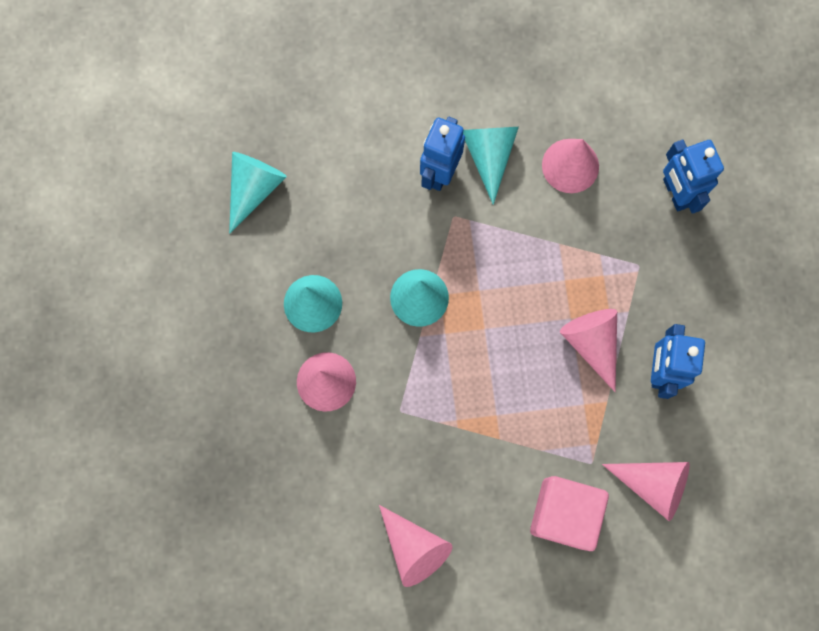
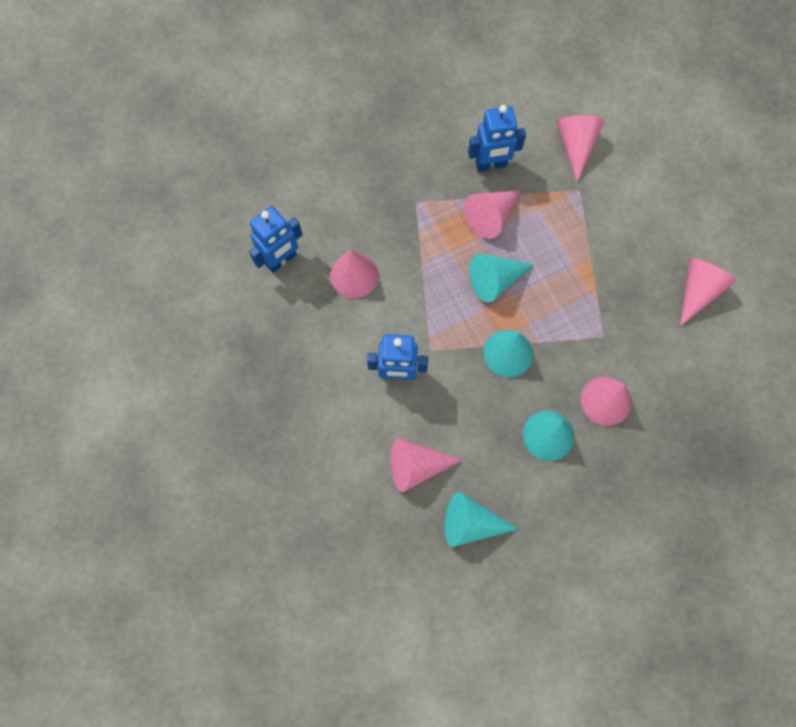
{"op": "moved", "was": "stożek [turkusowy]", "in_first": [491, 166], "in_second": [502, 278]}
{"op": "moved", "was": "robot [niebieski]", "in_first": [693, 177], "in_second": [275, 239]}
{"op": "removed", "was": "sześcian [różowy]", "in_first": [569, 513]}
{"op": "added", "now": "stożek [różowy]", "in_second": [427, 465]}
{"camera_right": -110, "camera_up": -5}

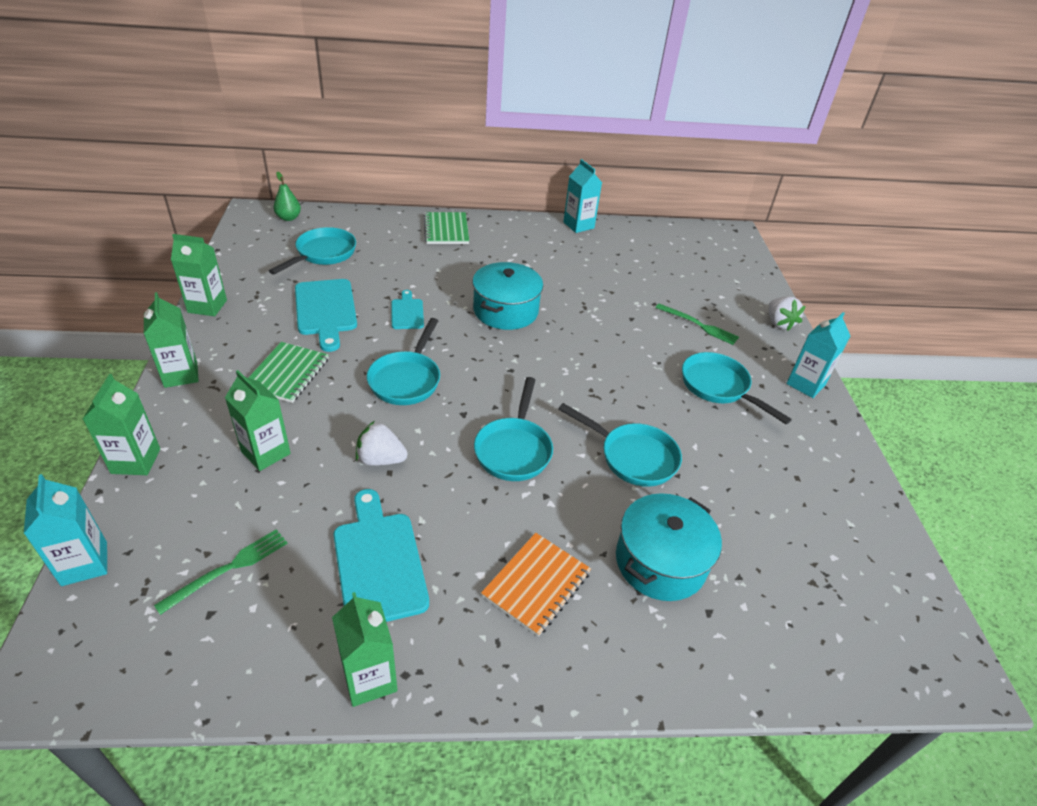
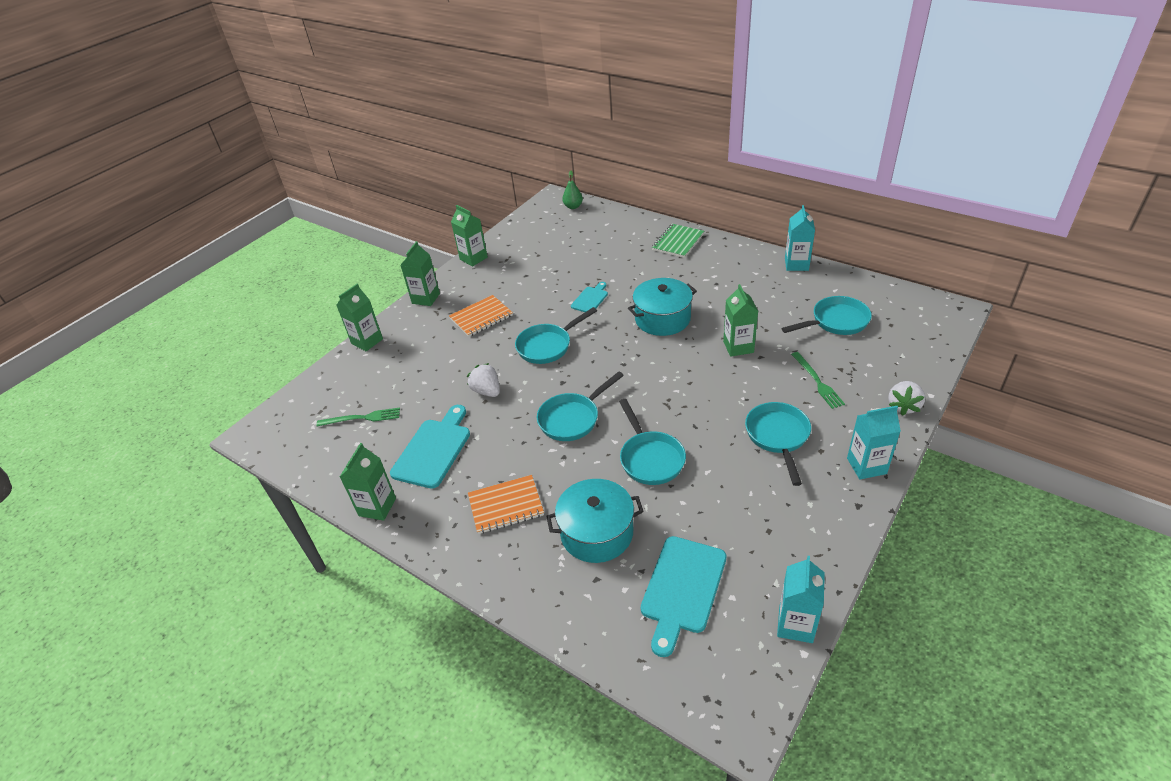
{"op": "moved", "was": "patelnia [turkusowy]", "in_first": [312, 251], "in_second": [827, 315]}
{"op": "moved", "was": "deska do krojenia [turkusowy]", "in_first": [326, 315], "in_second": [683, 596]}
{"op": "recoloured", "was": "zeszyt [zielony]", "now": "zeszyt [pomarańczowy]", "in_first": [288, 372], "in_second": [481, 316]}
{"op": "moved", "was": "karton mleka [zielony]", "in_first": [258, 420], "in_second": [740, 320]}
{"op": "moved", "was": "karton mleka [turkusowy]", "in_first": [65, 530], "in_second": [801, 599]}
{"camera_right": 45, "camera_up": 0}

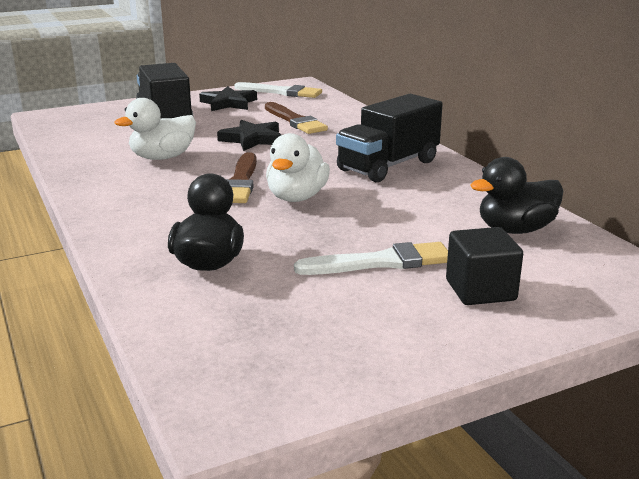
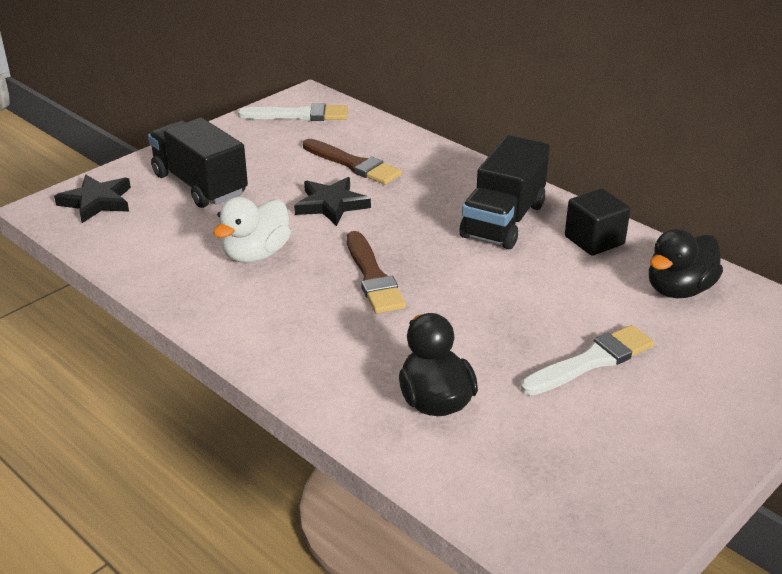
{"op": "moved", "was": "gwiazda [czarny]", "in_first": [228, 98], "in_second": [92, 199]}
{"op": "removed", "was": "kaczka [biały]", "in_first": [298, 167]}
{"op": "moved", "was": "sześcian [czarny]", "in_first": [484, 266], "in_second": [597, 222]}
{"camera_right": -20, "camera_up": 10}

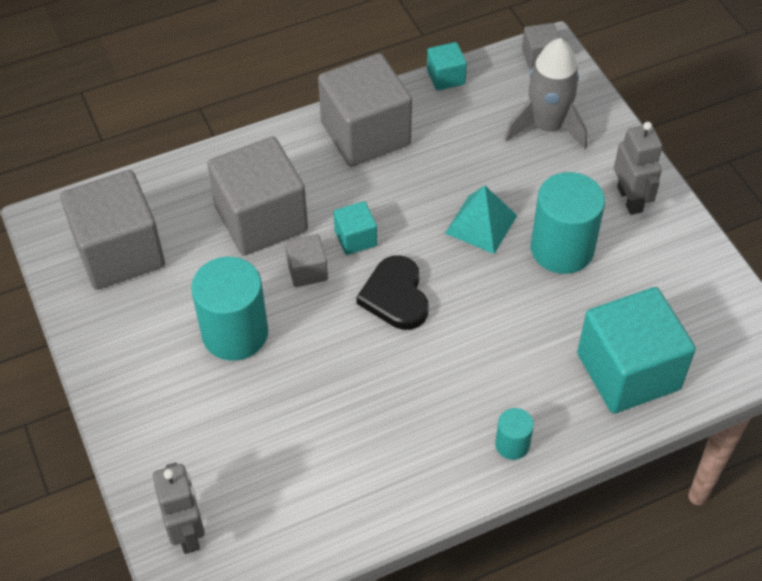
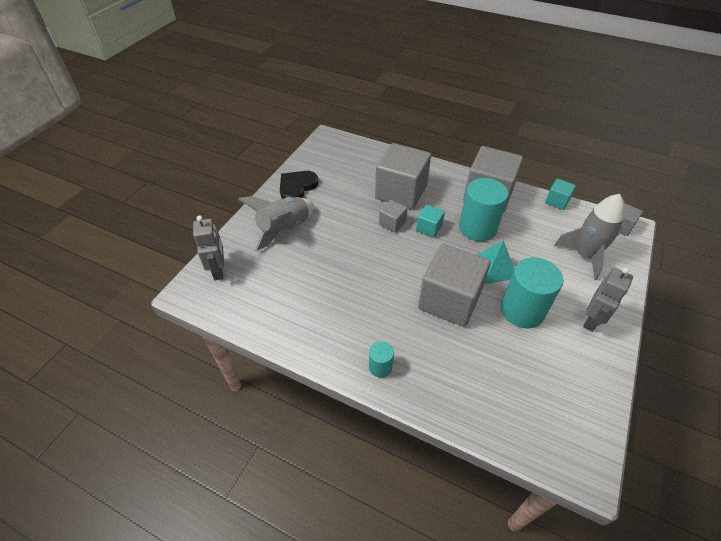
{"op": "moved", "was": "sześcian [szary]", "in_first": [112, 230], "in_second": [454, 285]}
{"op": "moved", "was": "serce [czarny]", "in_first": [392, 292], "in_second": [299, 185]}
{"op": "moved", "was": "walec [turkusowy]", "in_first": [229, 309], "in_second": [483, 209]}
{"op": "removed", "was": "sześcian [turkusowy]", "in_first": [636, 350]}
{"op": "turned", "was": "robot [szary]", "in_first": [179, 508], "in_second": [208, 248], "clockwise": -45}
{"op": "added", "now": "rakieta [szary]", "in_second": [276, 223]}
{"camera_right": 50, "camera_up": -5}

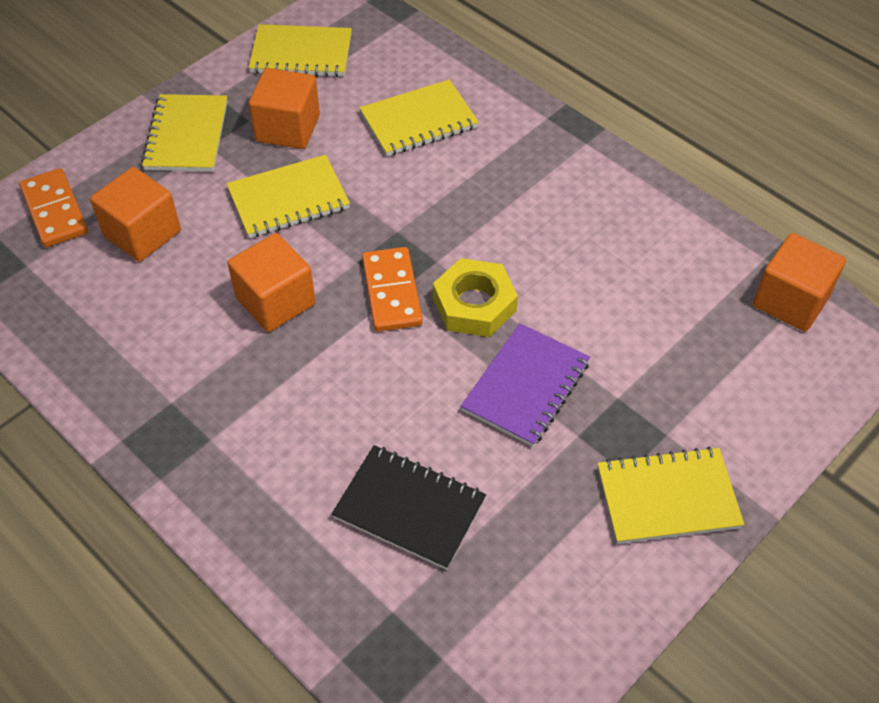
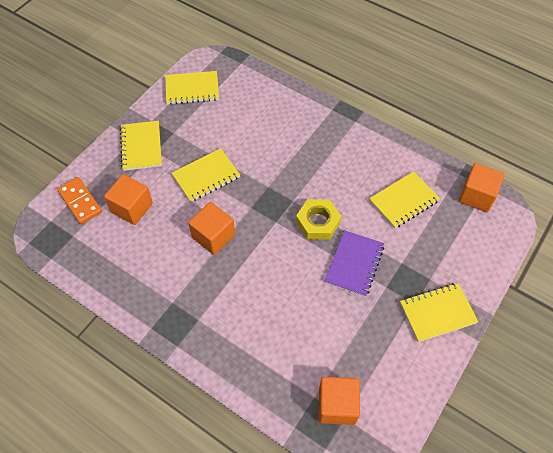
{"op": "moved", "was": "sześcian [pomarańczowy]", "in_first": [284, 108], "in_second": [339, 401]}
{"op": "moved", "was": "zeszyt [żółty]", "in_first": [419, 117], "in_second": [404, 200]}
{"op": "removed", "was": "kostka domina [pomarańczowy]", "in_first": [392, 289]}
{"op": "removed", "was": "zeszyt [czarny]", "in_first": [409, 507]}
{"camera_right": -10, "camera_up": 5}

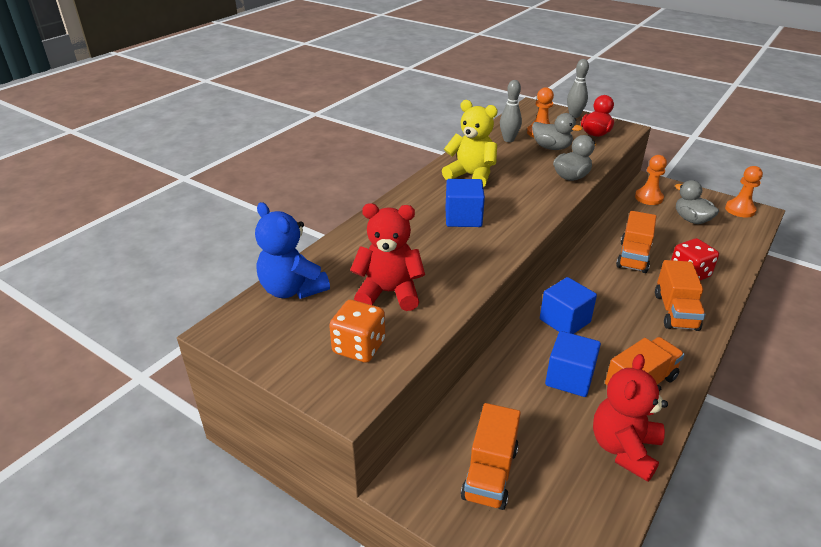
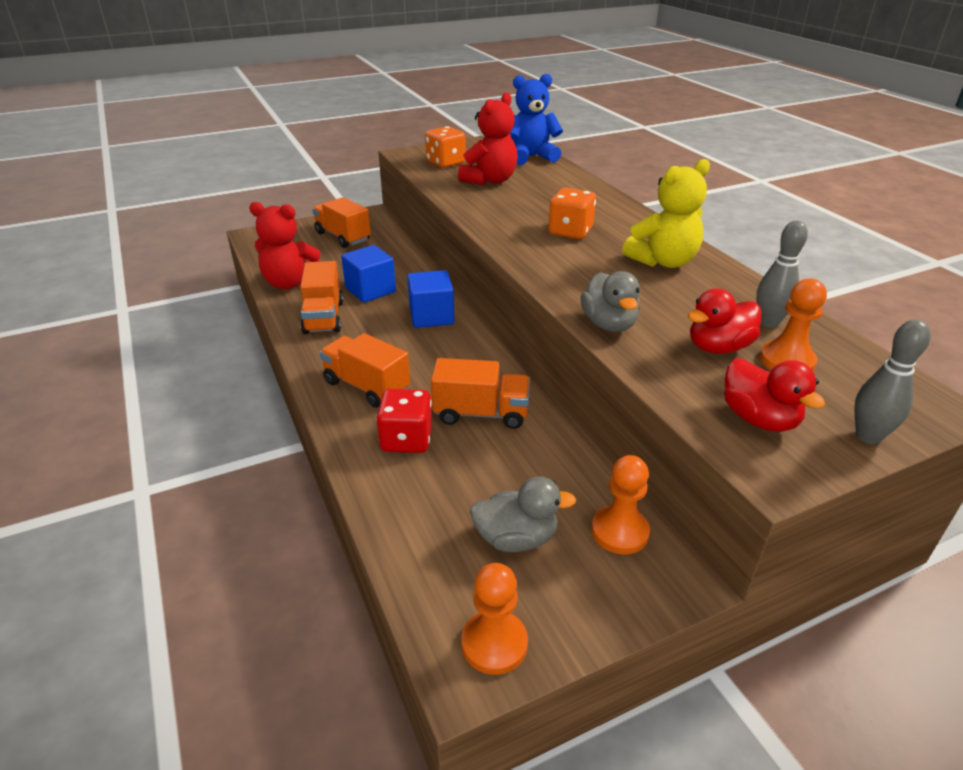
{"op": "recoloured", "was": "kaczka [szary]", "now": "kaczka [czerwony]", "in_first": [557, 131], "in_second": [724, 321]}
{"op": "replaced", "was": "sześcian [niebieski]", "now": "kostka do gry [pomarańczowy]", "in_first": [465, 203], "in_second": [572, 213]}
{"op": "turned", "was": "ciężarówka [pomarańczowy]", "in_first": [636, 242], "in_second": [480, 393], "clockwise": 135}
{"op": "turned", "was": "miś [czerwony]", "in_first": [630, 418], "in_second": [285, 246], "clockwise": 135}
{"camera_right": 120, "camera_up": 0}

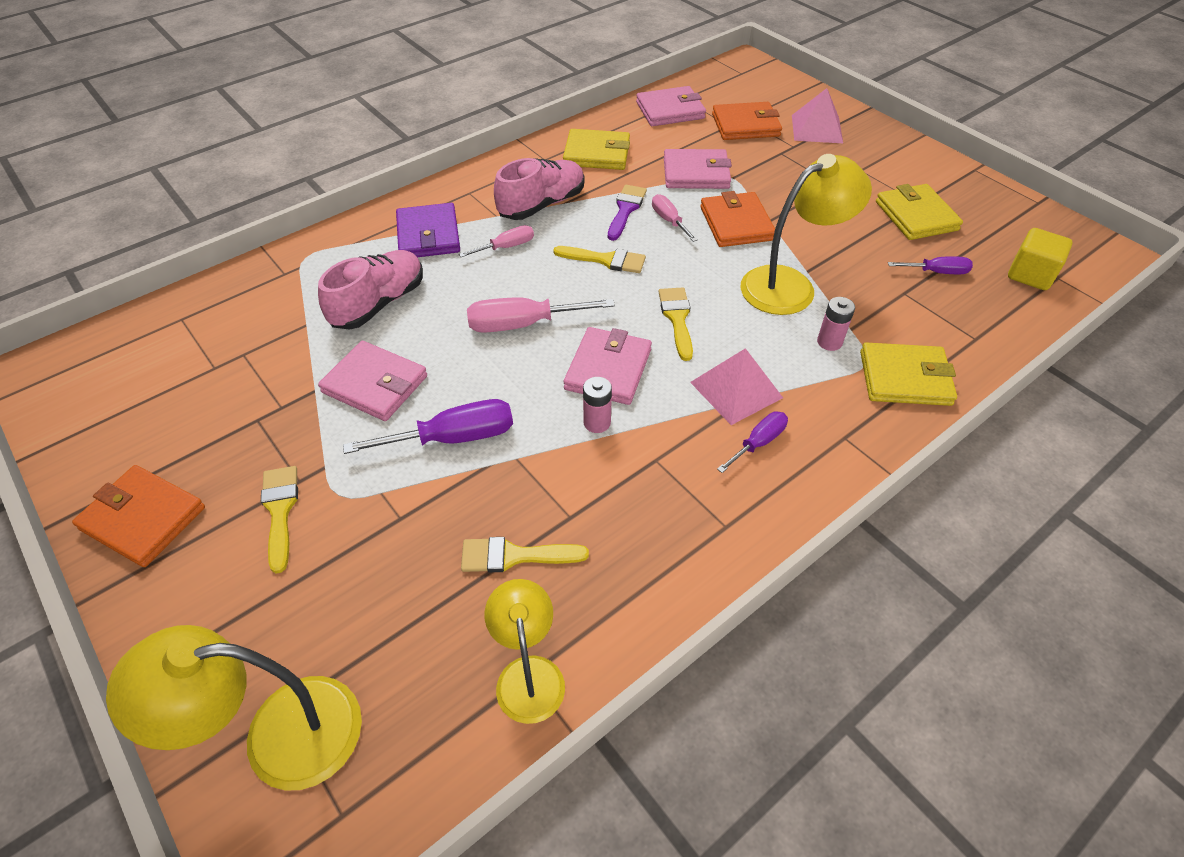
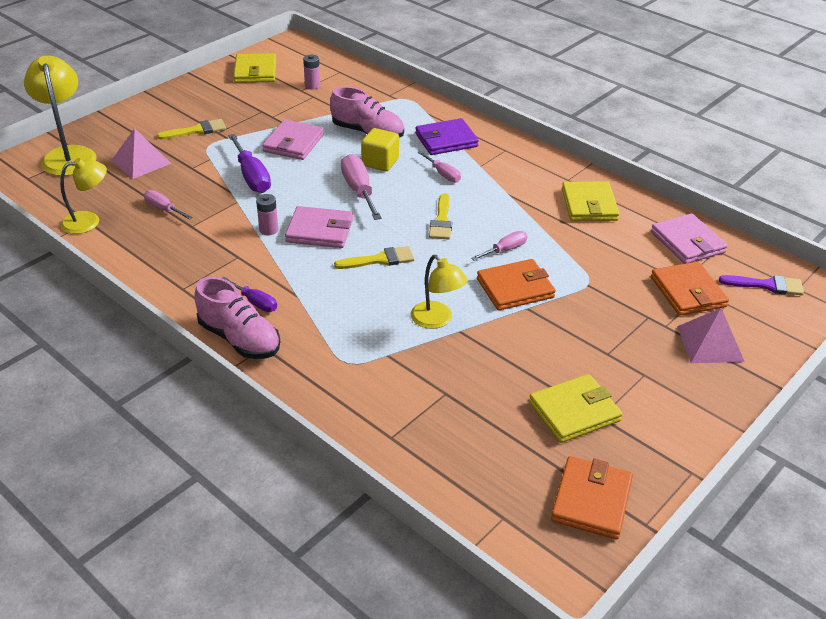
{"op": "removed", "was": "portfel [różowy]", "in_first": [698, 169]}
{"op": "resized", "was": "lampka [żółty]", "in_first": [806, 234], "in_second": [439, 292], "ratio": 0.64}
{"op": "moved", "was": "but [różowy]", "in_first": [539, 189], "in_second": [237, 318]}
{"op": "moved", "was": "pędzel [fioletowy]", "in_first": [627, 213], "in_second": [761, 285]}
{"op": "moved", "was": "sześcian [żółty]", "in_first": [1040, 259], "in_second": [380, 149]}
{"op": "removed", "was": "śrubokręt [fioletowy]", "in_first": [930, 265]}
{"op": "moved", "was": "bateria [różowy]", "in_first": [836, 324], "in_second": [311, 72]}
{"op": "moved", "was": "portfel [żółty]", "in_first": [908, 374], "in_second": [254, 68]}
{"op": "moved", "was": "piramida [różowy]", "in_first": [736, 386], "in_second": [141, 153]}
{"op": "moved", "was": "portfel [pomarańczowy]", "in_first": [138, 516], "in_second": [592, 498]}
{"op": "replaced", "was": "pędzel [żółty]", "now": "śrubokręt [różowy]", "in_first": [525, 554], "in_second": [168, 205]}
{"camera_right": 80, "camera_up": -10}

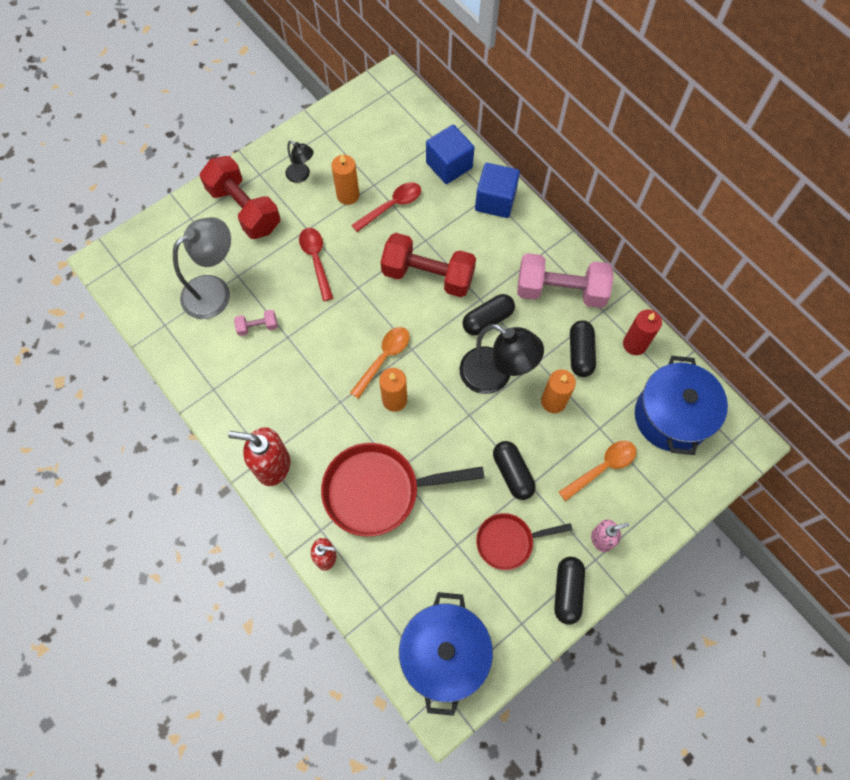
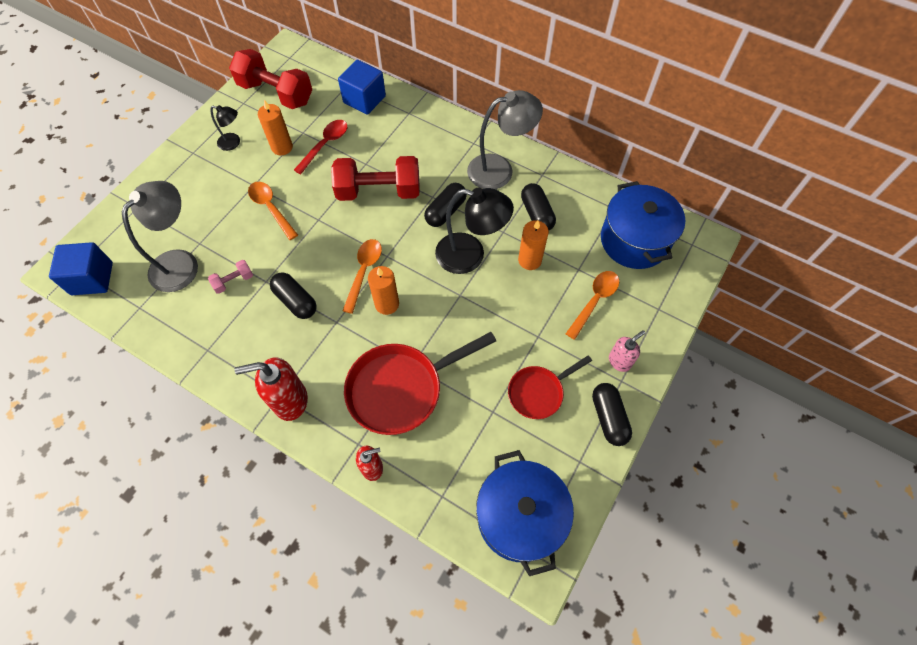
{"op": "moved", "was": "hantel [czerwony]", "in_first": [240, 197], "in_second": [270, 79]}
{"op": "moved", "was": "sześcian [niebieski]", "in_first": [497, 190], "in_second": [81, 268]}
{"op": "recoloured", "was": "łyżka [czerwony]", "now": "łyżka [pomarańczowy]", "in_first": [316, 264], "in_second": [273, 211]}
{"op": "replaced", "was": "hantel [różowy]", "now": "lampka [szary]", "in_first": [565, 280], "in_second": [505, 139]}
{"op": "removed", "was": "świeca [czerwony]", "in_first": [642, 332]}
{"op": "moved", "was": "kapsułka [czarny]", "in_first": [514, 470], "in_second": [293, 295]}
{"camera_right": -20, "camera_up": -5}

